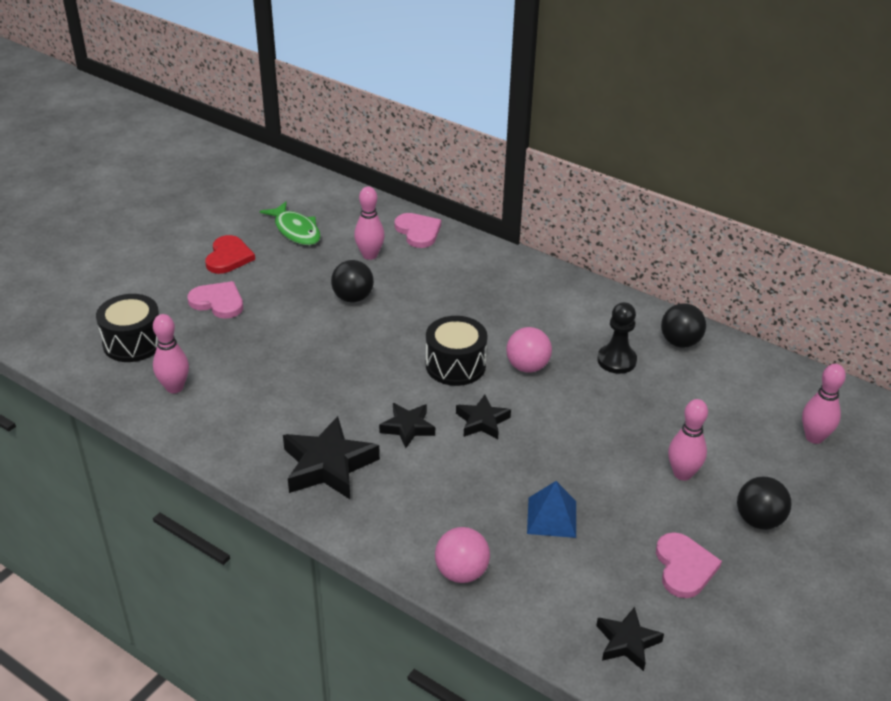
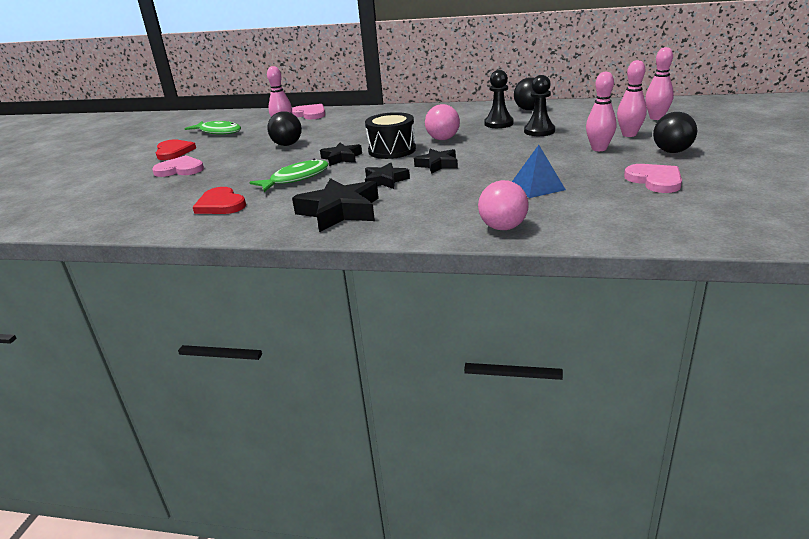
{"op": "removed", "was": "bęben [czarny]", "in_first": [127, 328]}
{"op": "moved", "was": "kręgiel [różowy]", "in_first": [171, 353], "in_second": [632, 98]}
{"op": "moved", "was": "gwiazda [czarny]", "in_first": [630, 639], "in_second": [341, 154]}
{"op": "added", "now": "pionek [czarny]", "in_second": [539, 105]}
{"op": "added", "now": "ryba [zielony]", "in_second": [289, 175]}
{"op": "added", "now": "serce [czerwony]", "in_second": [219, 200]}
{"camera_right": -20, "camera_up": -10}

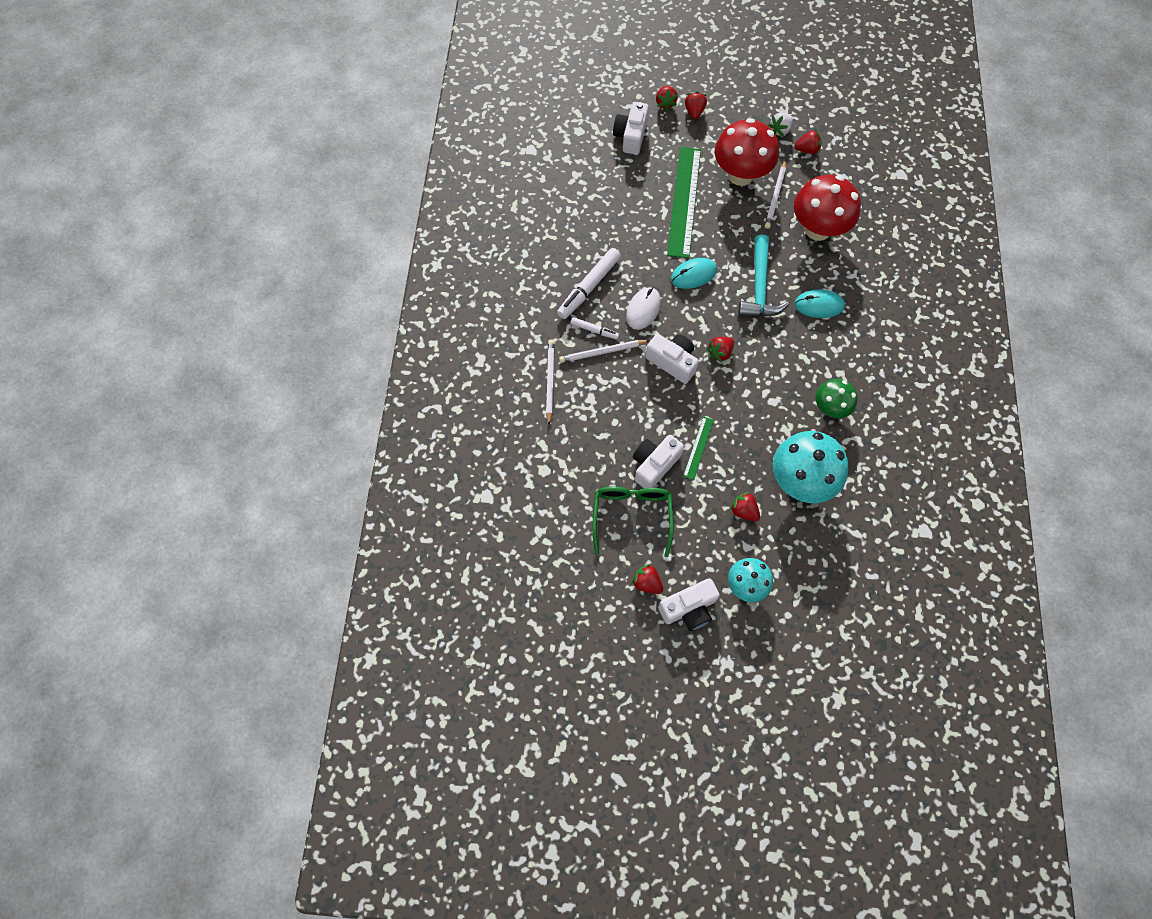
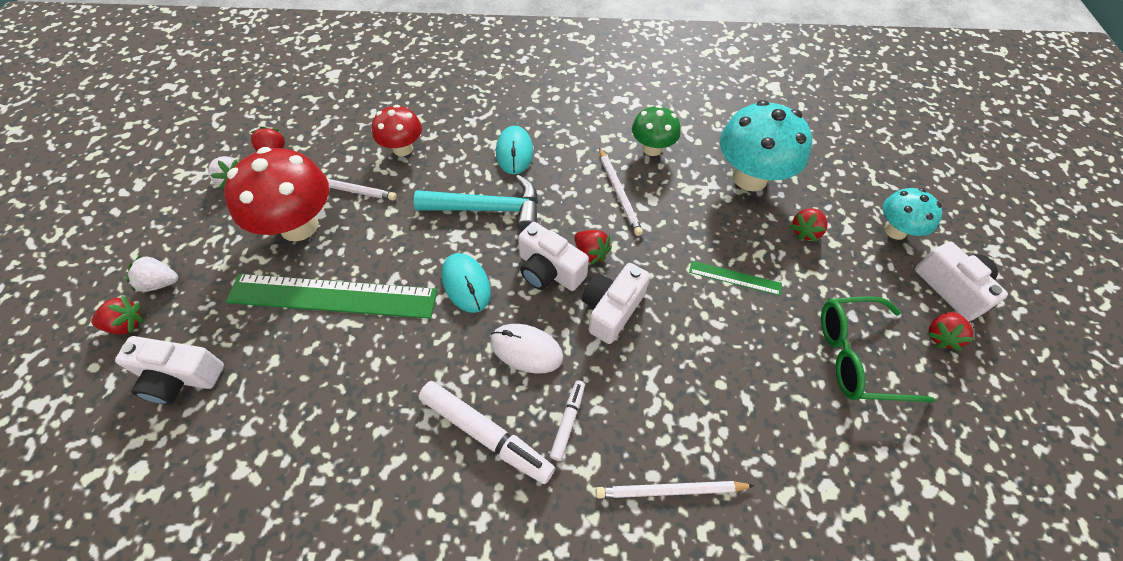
{"op": "recoloured", "was": "truskawka [czerwony]", "now": "truskawka [biały]", "in_first": [696, 105], "in_second": [152, 273]}
{"op": "resized", "was": "grzyb [czerwony]", "in_first": [827, 208], "in_second": [397, 130], "ratio": 0.58}
{"op": "moved", "was": "ołówek [biały]", "in_first": [604, 351], "in_second": [621, 191]}
{"op": "moved", "was": "aparat fotograficzny [biały]", "in_first": [658, 461], "in_second": [553, 256]}
{"camera_right": -95, "camera_up": -10}

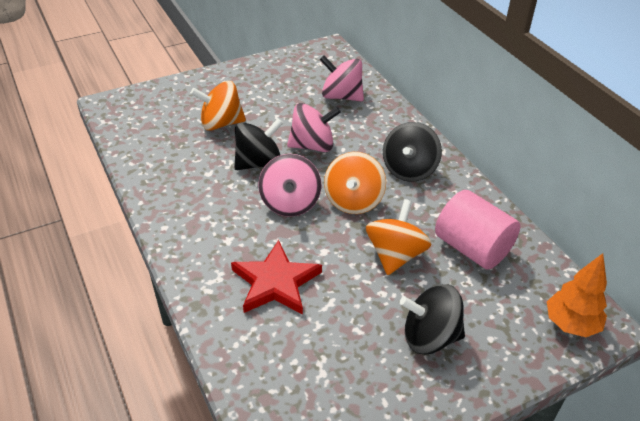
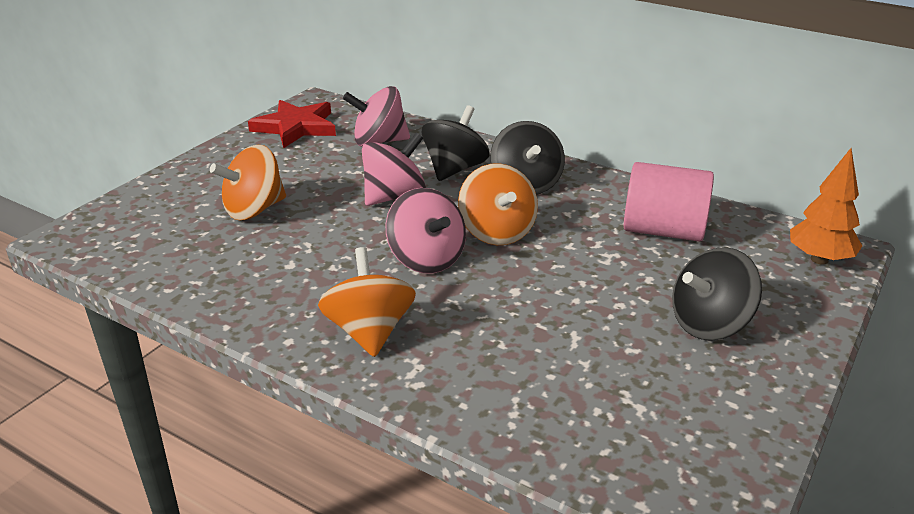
{"op": "moved", "was": "bączek [czarny]", "in_first": [258, 144], "in_second": [456, 143]}
{"op": "moved", "was": "bączek [pomarańczowy]", "in_first": [399, 237], "in_second": [367, 302]}
{"op": "moved", "was": "gwiazda [czerwony]", "in_first": [276, 277], "in_second": [292, 124]}
{"camera_right": -30, "camera_up": -10}

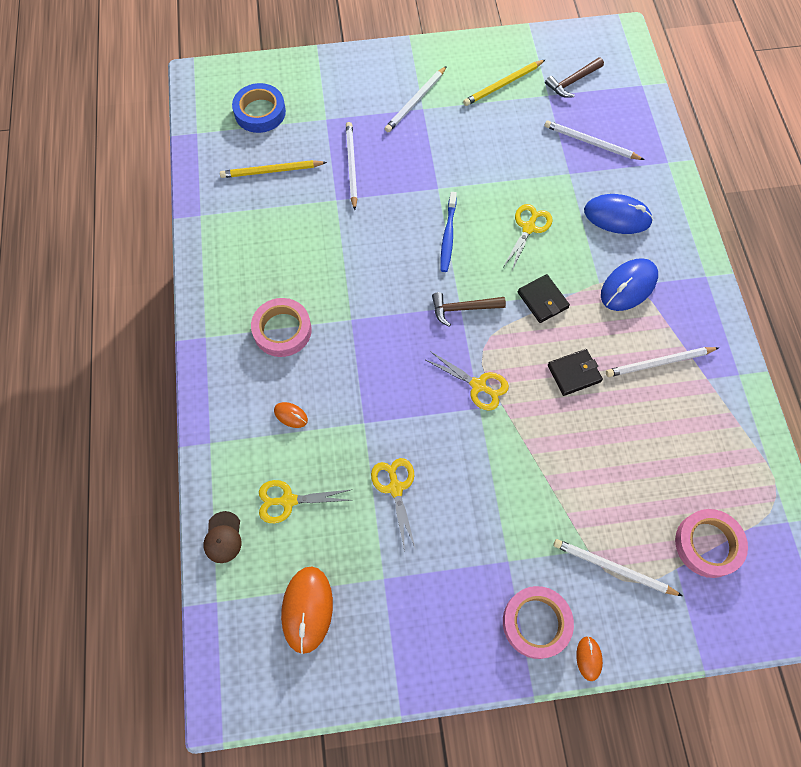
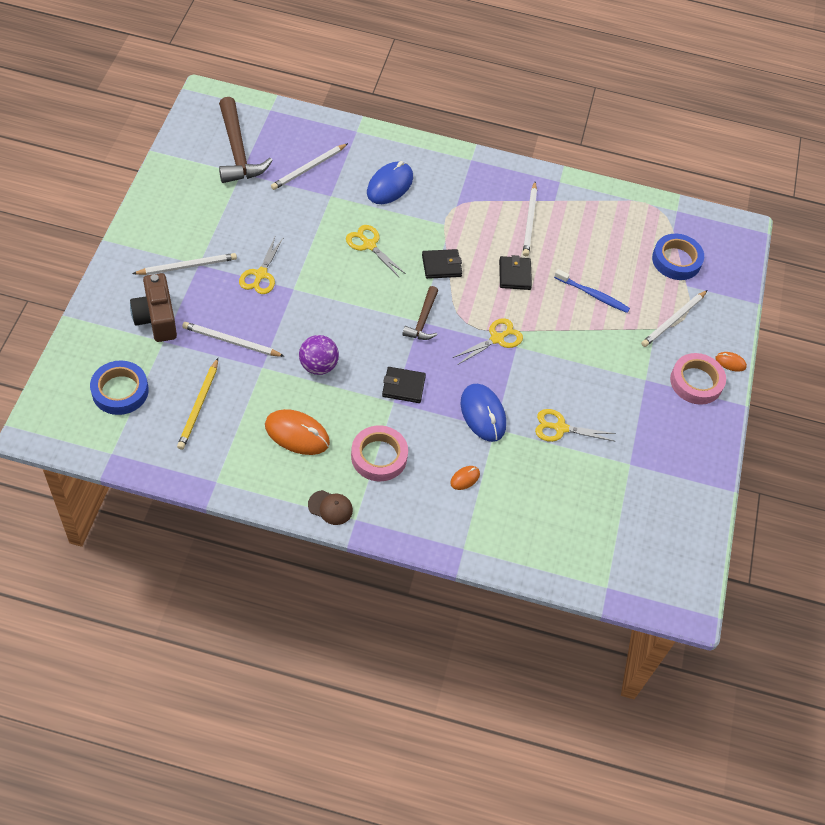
{"op": "resized", "was": "młotek [brązowy]", "in_first": [574, 77], "in_second": [246, 140], "ratio": 1.75}
{"op": "removed", "was": "ołówek [żółty]", "in_first": [504, 83]}
{"op": "turned", "was": "ołówek [biały]", "in_first": [416, 99], "in_second": [184, 264], "clockwise": -75}
{"op": "moved", "was": "szczoteczka do zębów [niebieski]", "in_first": [449, 232], "in_second": [592, 291]}
{"op": "moved", "was": "myszka [niebieski]", "in_first": [629, 284], "in_second": [483, 413]}
{"op": "moved", "was": "nożyczki [żółty]", "in_first": [305, 501], "in_second": [261, 265]}
{"op": "recoloured", "was": "taśma klejąca [różowy]", "now": "taśma klejąca [niebieski]", "in_first": [711, 543], "in_second": [678, 257]}
{"op": "moved", "was": "czapka [brązowy]", "in_first": [222, 537], "in_second": [330, 507]}
{"op": "moved", "was": "myszka [pomarańczowy]", "in_first": [307, 610], "in_second": [297, 432]}
{"op": "added", "now": "aparat fotograficzny [brązowy]", "in_second": [153, 307]}
{"op": "added", "now": "piłka [fioletowy]", "in_second": [319, 355]}
{"op": "added", "now": "portfel [czarny]", "in_second": [404, 385]}
{"camera_right": -75, "camera_up": -10}

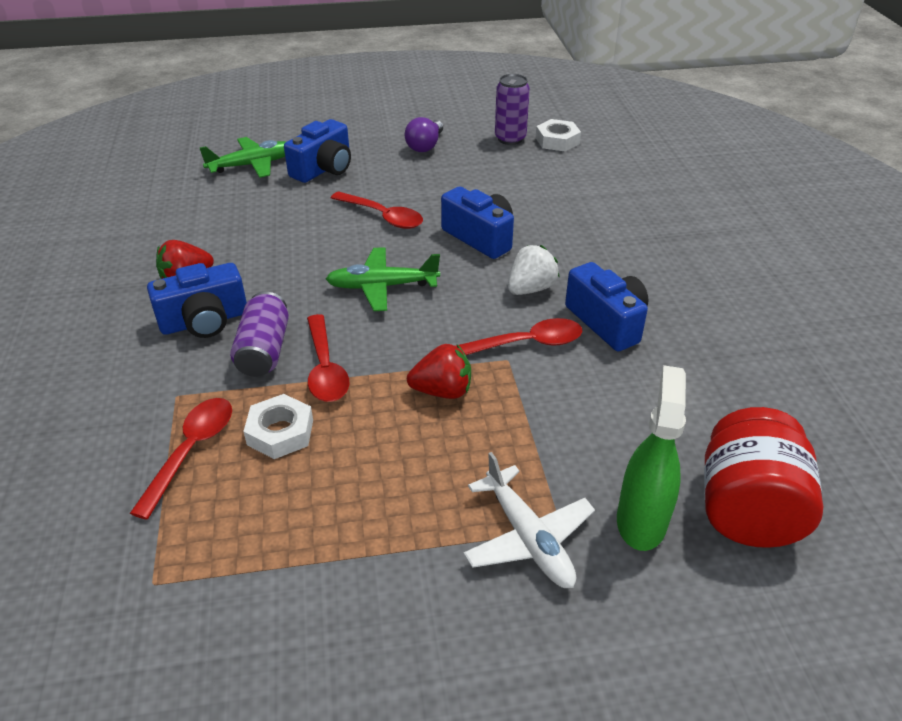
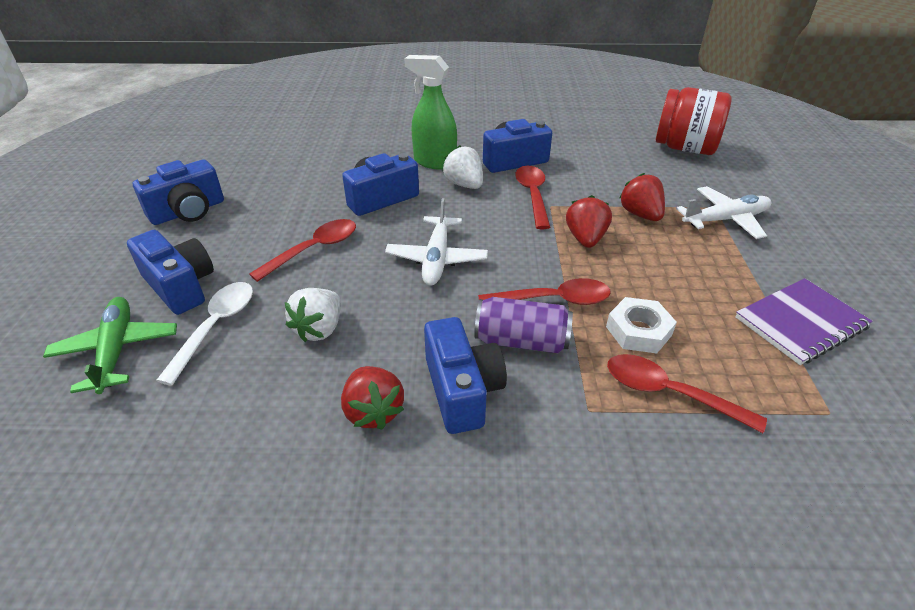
{"op": "removed", "was": "puszka [fioletowy]", "in_first": [512, 109]}
{"op": "replaced", "was": "żarówka [fioletowy]", "now": "aparat fotograficzny [niebieski]", "in_first": [424, 134], "in_second": [178, 192]}
{"op": "removed", "was": "nakrętka [biały]", "in_first": [558, 135]}
{"op": "recoloured", "was": "samolot [zielony]", "now": "samolot [biały]", "in_first": [383, 279], "in_second": [436, 242]}
{"op": "moved", "was": "spryskiwacz [zielony]", "in_first": [651, 458], "in_second": [430, 112]}
{"op": "added", "now": "truskawka [czerwony]", "in_second": [642, 197]}
{"op": "added", "now": "zeszyt [fioletowy]", "in_second": [804, 321]}
{"op": "added", "now": "łyżka [biały]", "in_second": [204, 334]}
{"op": "added", "now": "truskawka [biały]", "in_second": [313, 315]}
{"camera_right": -80, "camera_up": 0}

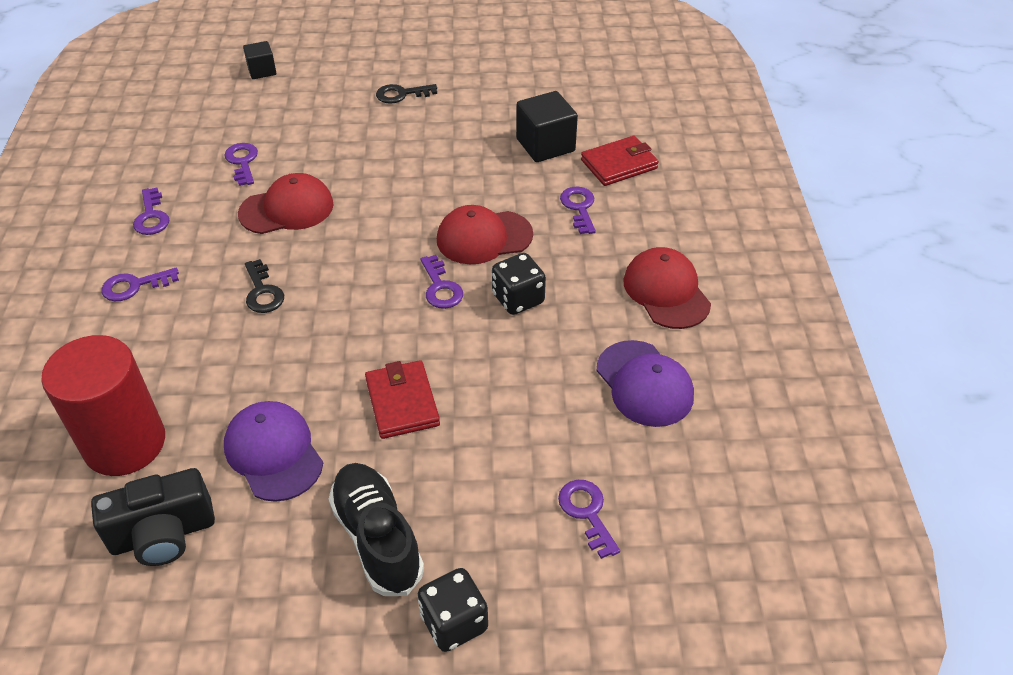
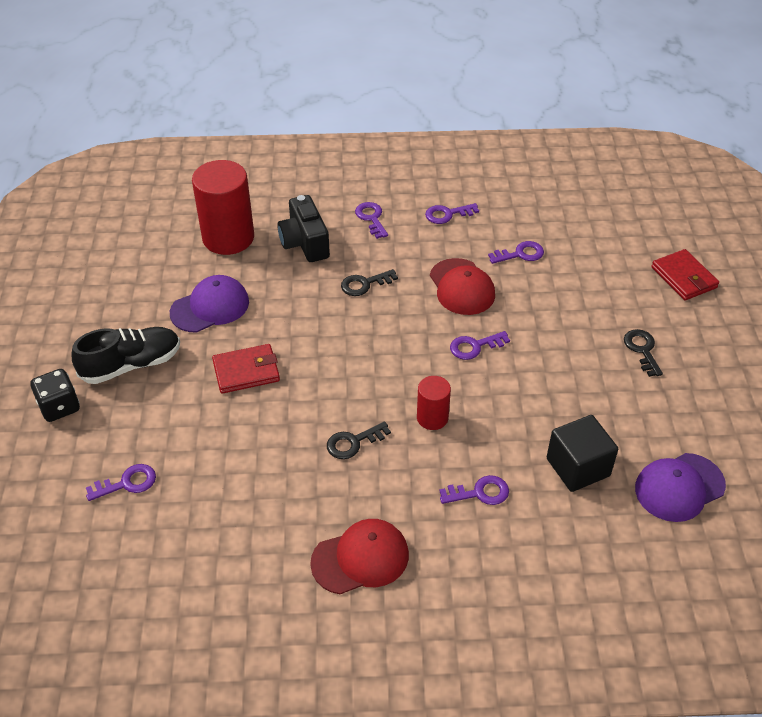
{"op": "removed", "was": "sześcian [czarny]", "in_first": [259, 60]}
{"op": "moved", "was": "portfel [czerwony]", "in_first": [620, 161], "in_second": [685, 274]}
{"op": "replaced", "was": "czapka [czerwony]", "now": "walec [czerwony]", "in_first": [485, 234], "in_second": [434, 403]}
{"op": "replaced", "was": "kostka do gry [czarny]", "now": "klucz [czarny]", "in_first": [519, 284], "in_second": [359, 440]}
{"op": "moved", "was": "klucz [fioletowy]", "in_first": [441, 282], "in_second": [480, 345]}
{"op": "moved", "was": "czapka [fioletowy]", "in_first": [645, 383], "in_second": [680, 487]}
{"op": "moved", "was": "aparat fotograficzny [czarny]", "in_first": [153, 517], "in_second": [303, 228]}
{"camera_right": 90, "camera_up": 0}

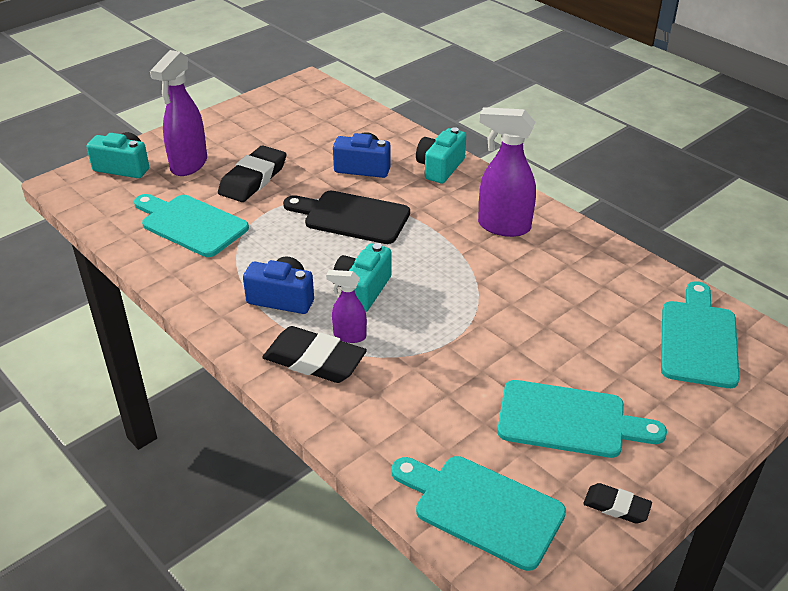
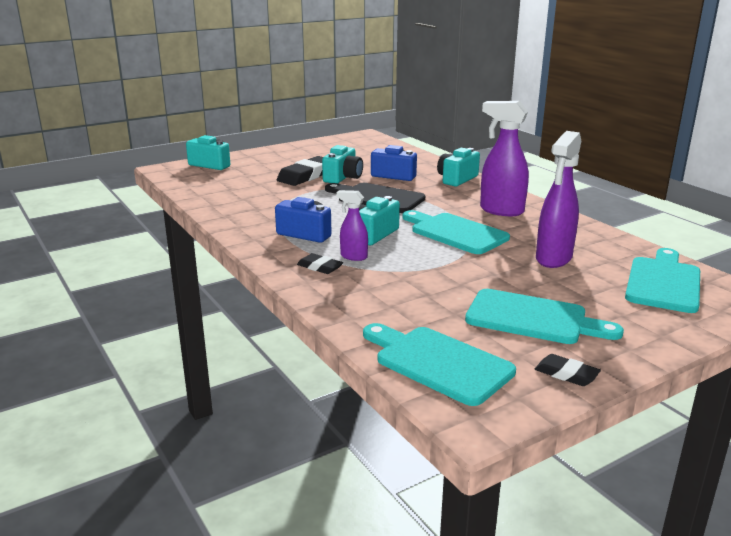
{"op": "moved", "was": "spryskiwacz [fioletowy]", "in_first": [178, 113], "in_second": [558, 199]}
{"op": "moved", "was": "deska do krojenia [turkusowy]", "in_first": [191, 225], "in_second": [456, 232]}
{"op": "resized", "was": "gumka do mazania [czarny]", "in_first": [314, 354], "in_second": [320, 263], "ratio": 0.54}
{"op": "added", "now": "aparat fotograficzny [turkusowy]", "in_second": [342, 164]}
{"camera_right": 10, "camera_up": -15}

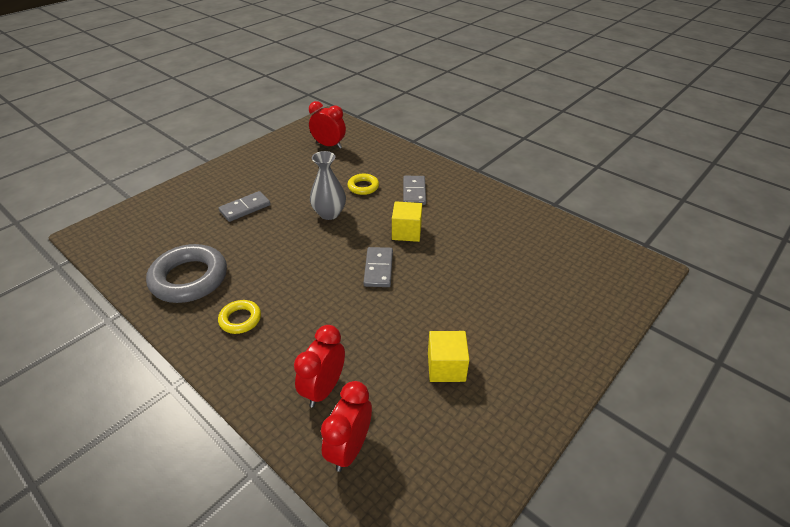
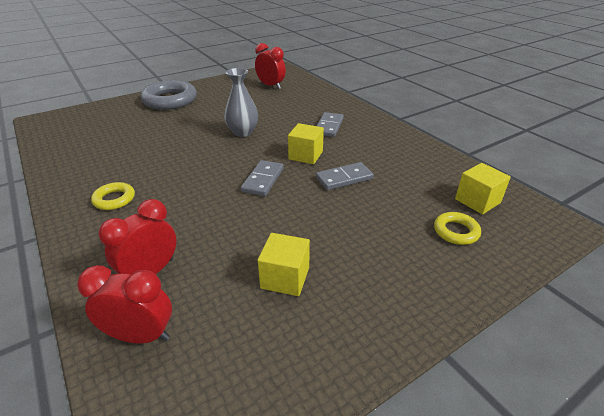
{"op": "moved", "was": "pierścień [żółty]", "in_first": [363, 184], "in_second": [457, 228]}
{"op": "moved", "was": "kostka domina [szary]", "in_first": [244, 206], "in_second": [345, 176]}
{"op": "moved", "was": "pierścień [szary]", "in_first": [186, 273], "in_second": [168, 95]}
{"op": "turned", "was": "budzik [czerwony]", "in_first": [346, 426], "in_second": [124, 304], "clockwise": 60}
{"op": "added", "now": "sześcian [żółty]", "in_second": [483, 188]}
{"camera_right": 15, "camera_up": -5}

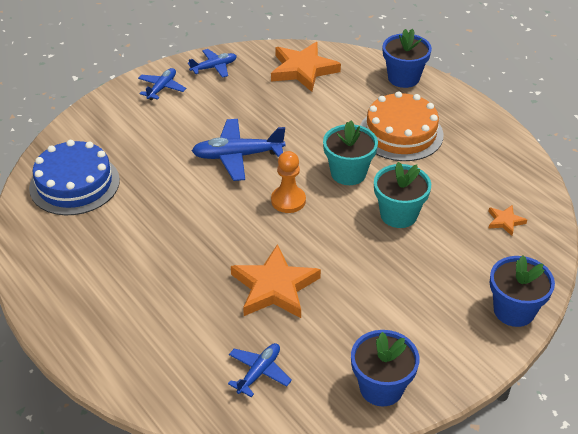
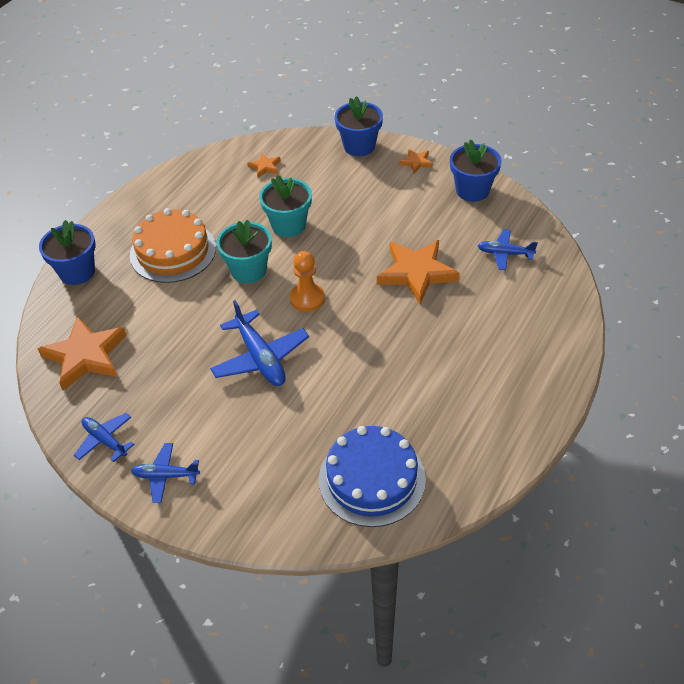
{"op": "added", "now": "gwiazda [pomarańczowy]", "in_second": [416, 161]}
{"camera_right": -110, "camera_up": 5}

